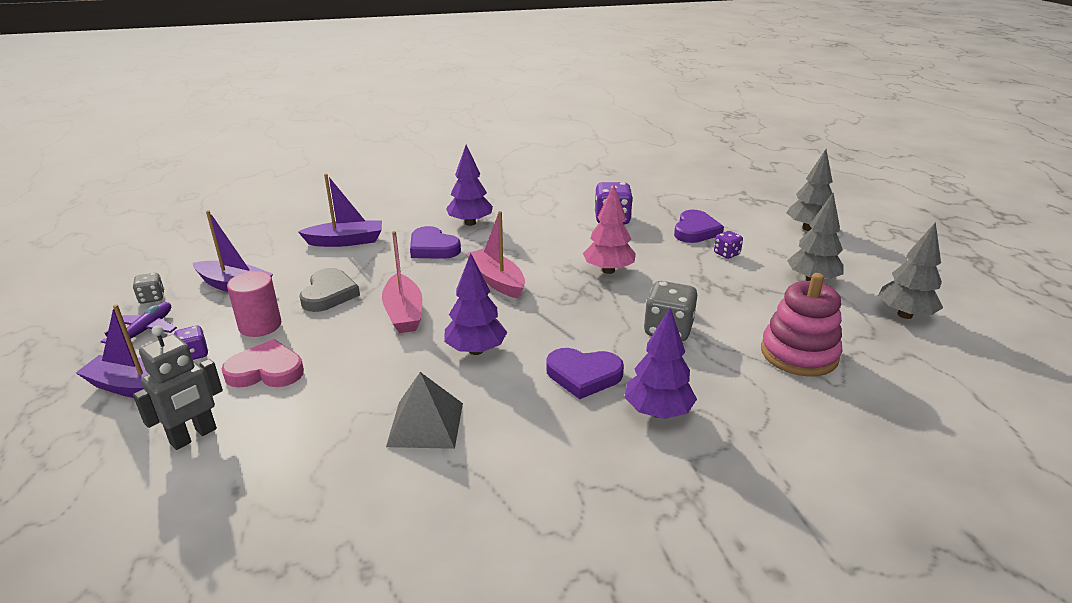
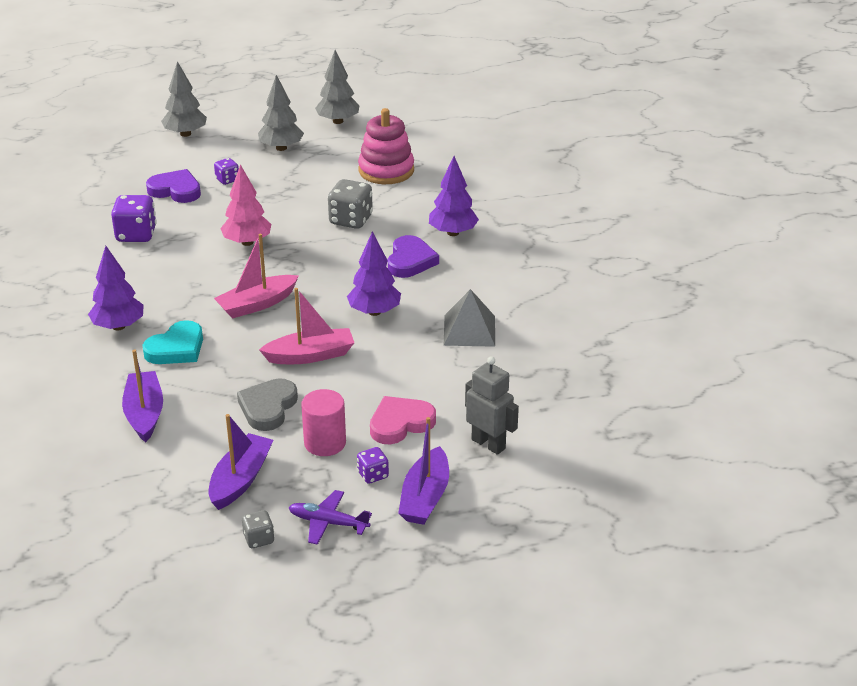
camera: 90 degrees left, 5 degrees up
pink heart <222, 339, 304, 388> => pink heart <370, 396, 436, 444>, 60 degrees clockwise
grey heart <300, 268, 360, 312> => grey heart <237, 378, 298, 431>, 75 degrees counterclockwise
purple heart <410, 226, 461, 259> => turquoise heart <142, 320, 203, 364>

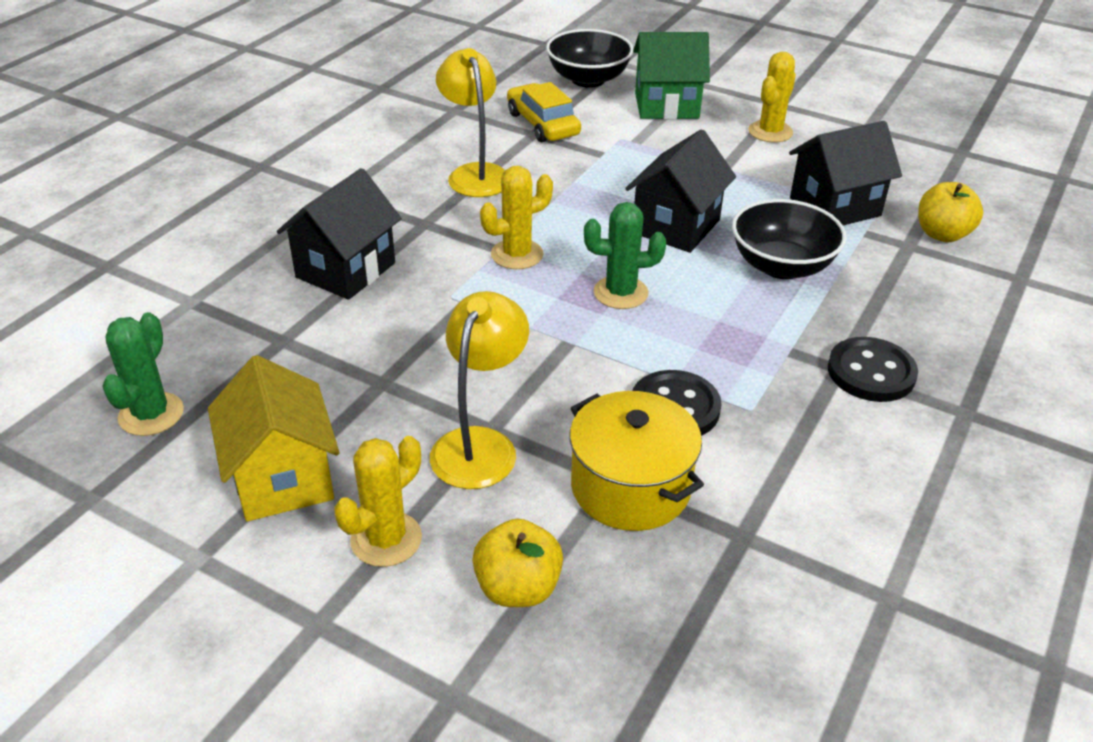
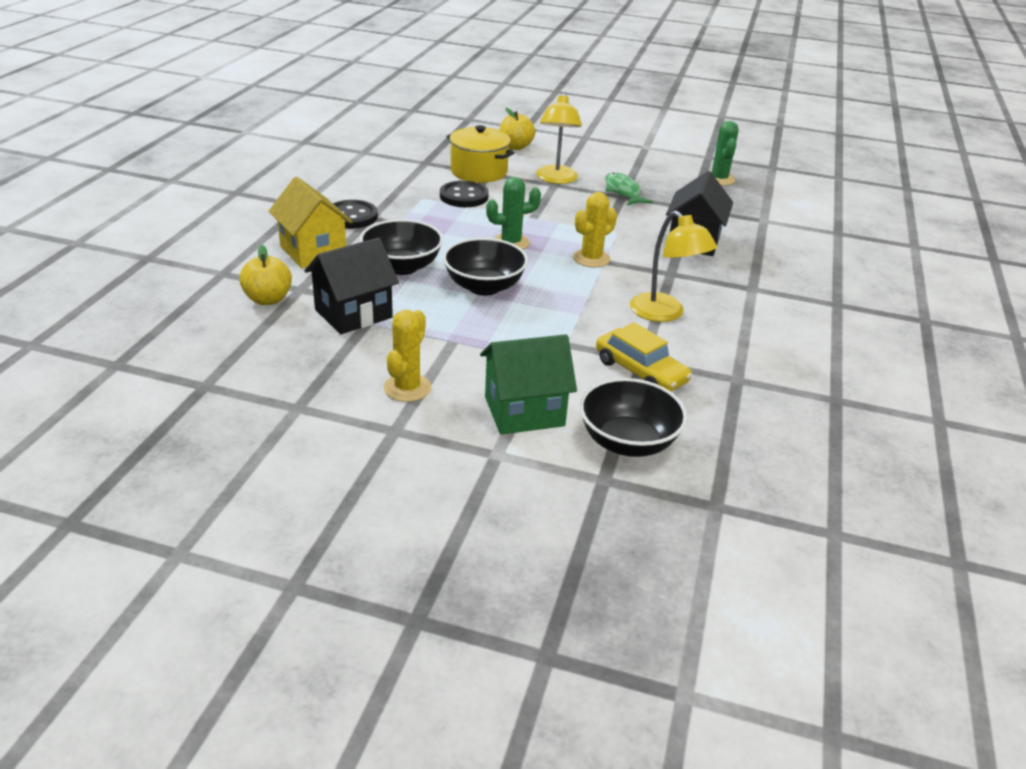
camera: 165 degrees right, 5 degrees down
yellow house <208, 355, 340, 521> => yellow house <269, 177, 352, 268>, shifted
yellow cactus <334, 436, 422, 567> => nothing
black house <625, 129, 736, 253> => black bowl <443, 238, 528, 296>
nothing => green fish <605, 173, 653, 205>

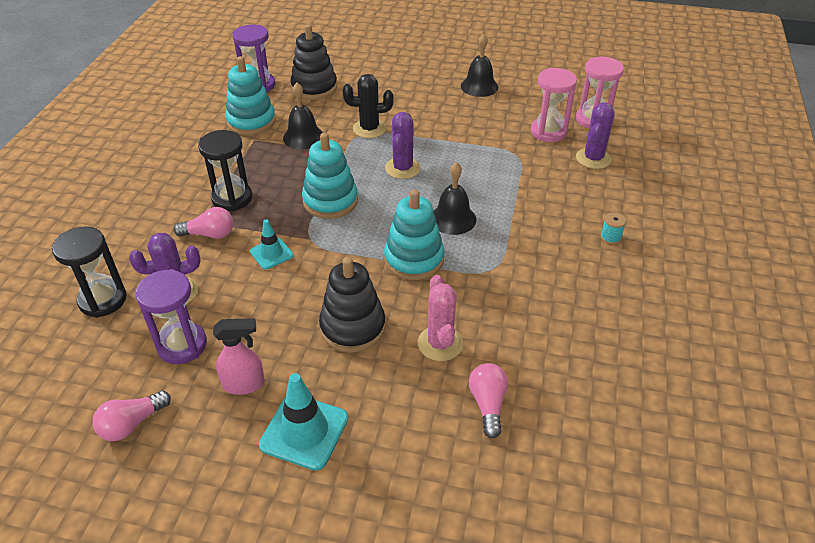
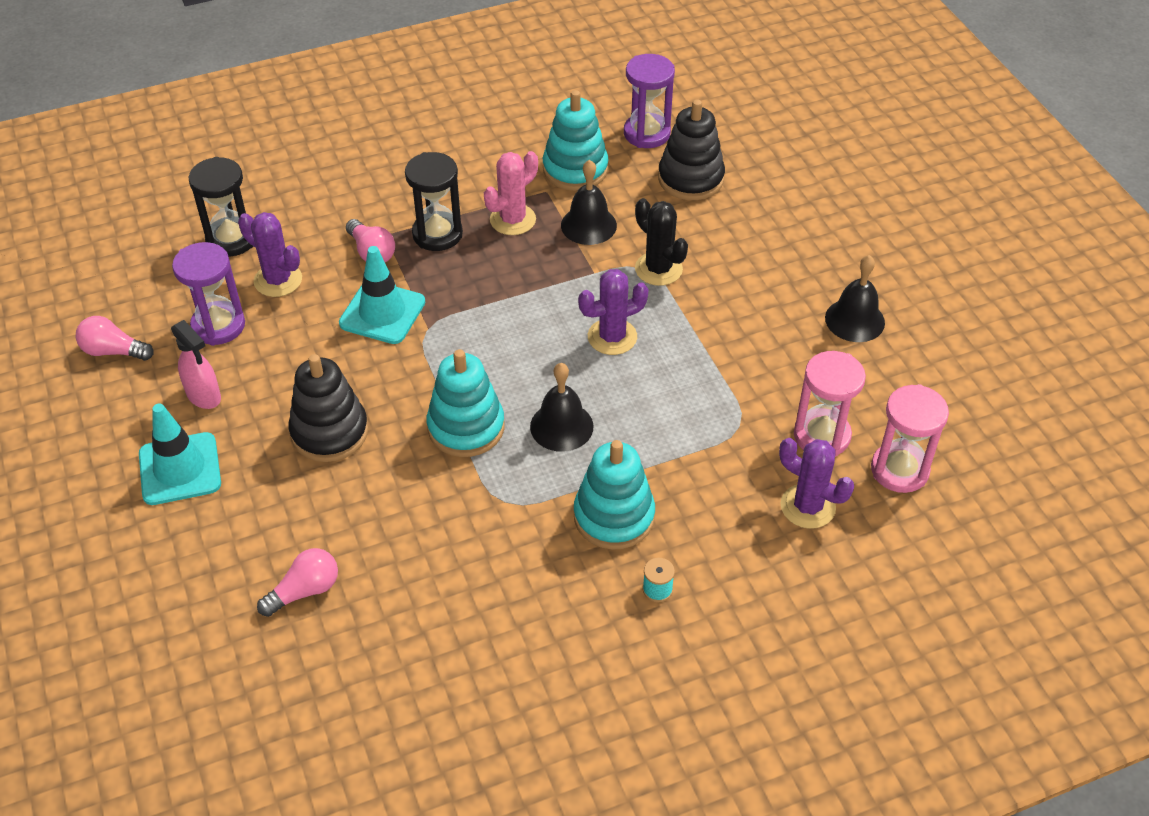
camera: 55 degrees right, 5 degrees up
turquoise traffic cone <250, 219, 294, 269> => turquoise traffic cone <339, 246, 425, 344>, x1.66
turquoise stacking toy <302, 133, 358, 219> => turquoise stacking toy <574, 440, 655, 549>, shifted
pink cactus <418, 275, 463, 361> => pink cactus <484, 151, 538, 235>, shifted
purple cactus <576, 102, 615, 169> => purple cactus <779, 438, 854, 529>, 45 degrees clockwise

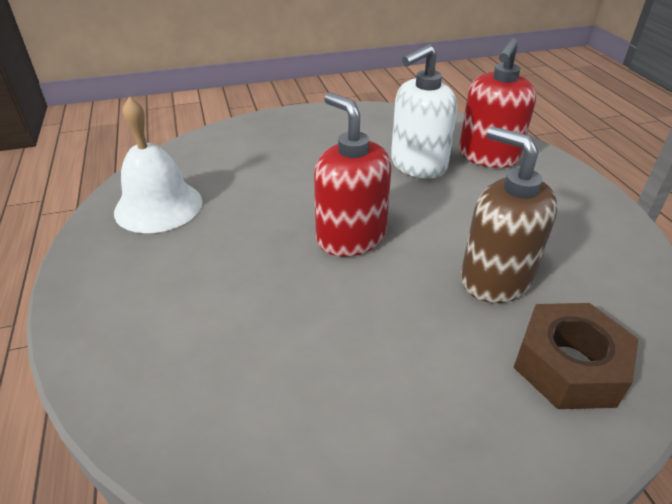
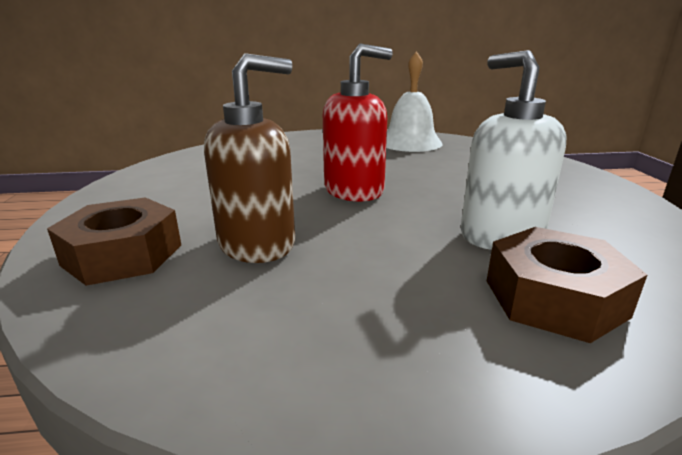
camera: 100 degrees right, 15 degrees down
red soap dispenser <459, 38, 536, 168> => brown nut <487, 227, 647, 343>

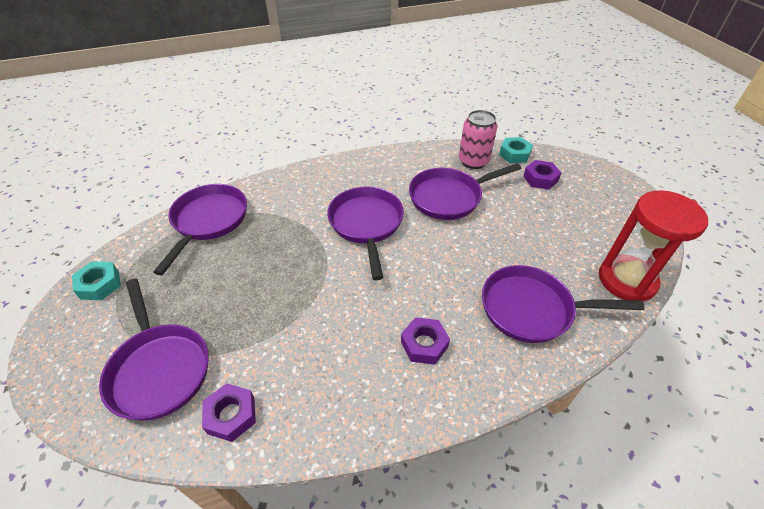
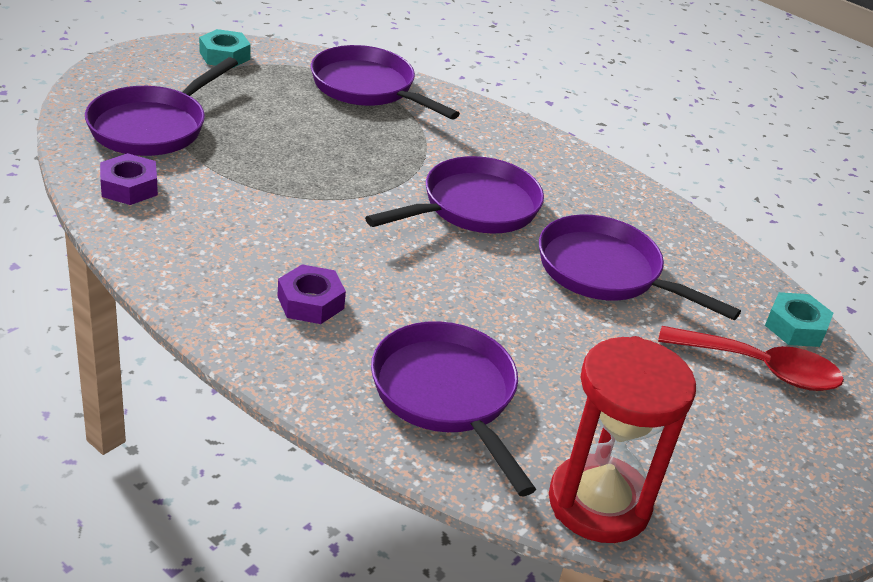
camera: 55 degrees right, 10 degrees down
purple pan <153, 184, 247, 275> => purple pan <311, 45, 460, 120>, 120 degrees counterclockwise
pink can <459, 110, 498, 169> => nothing
purple nut <523, 160, 561, 190> => red spoon <658, 326, 844, 391>

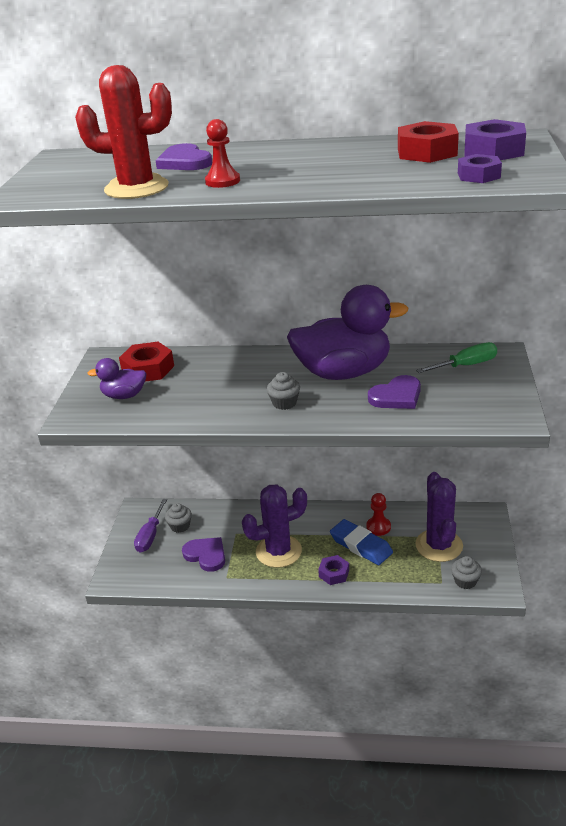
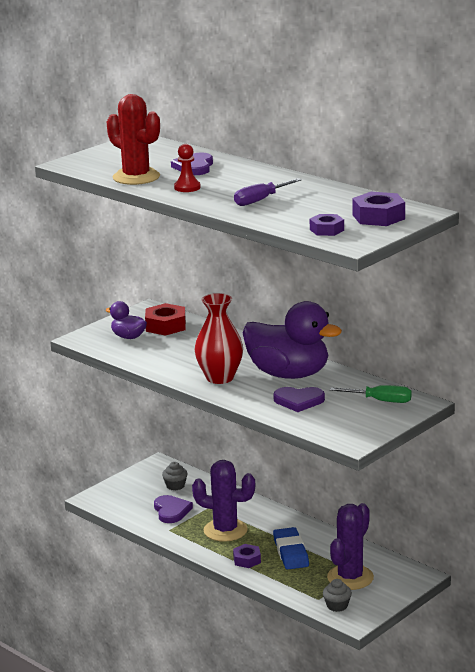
camera: 35 degrees right, 10 degrees down
purple screwdriver <134, 499, 167, 553> => purple screwdriver <234, 178, 301, 206>, shifted
grey cupcake <267, 372, 300, 410> => red vase <194, 293, 243, 384>
red pawn <366, 493, 391, 536> => nothing
red nut <398, 121, 459, 163> => nothing

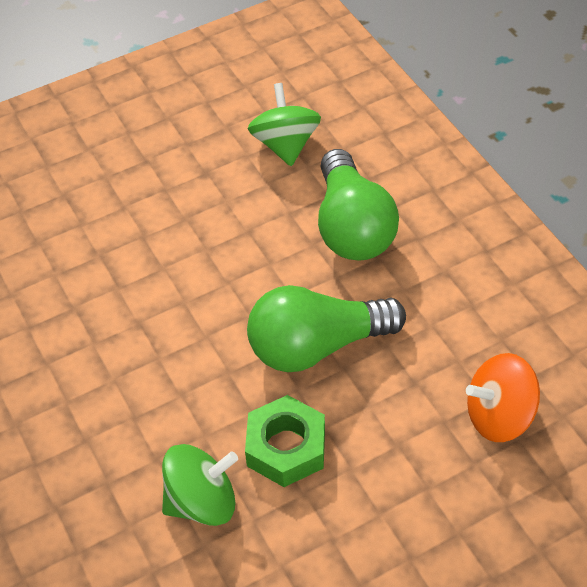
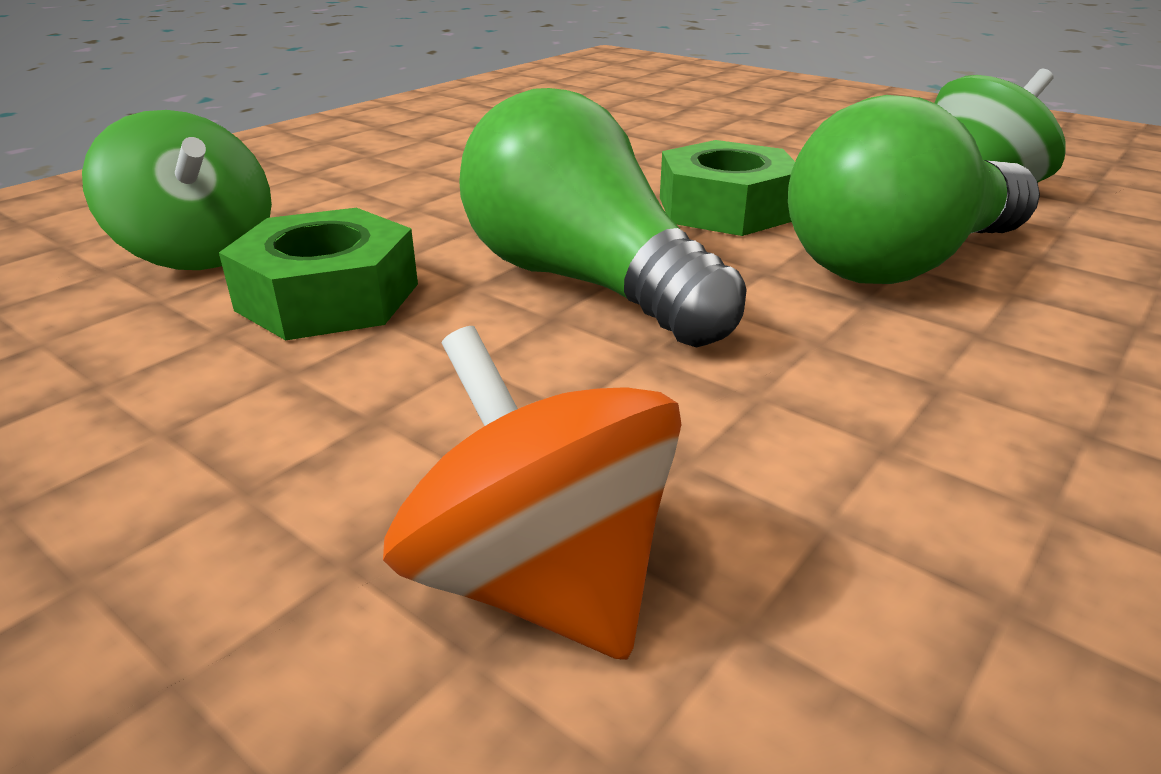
camera: 65 degrees right, 20 degrees down
nothing => green nut <660, 140, 795, 236>

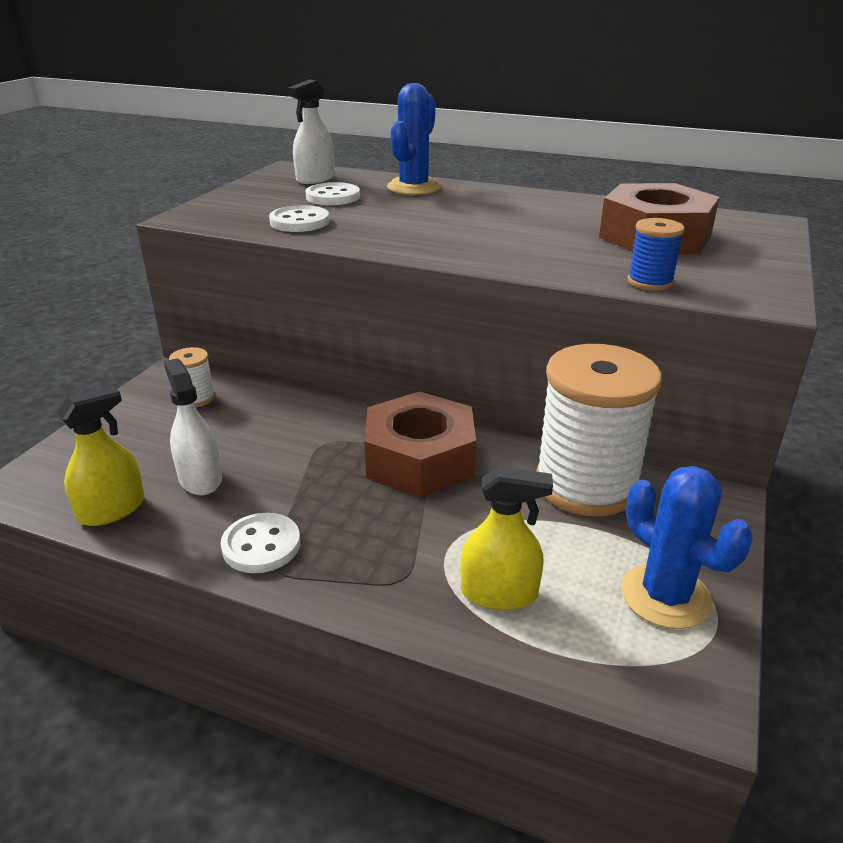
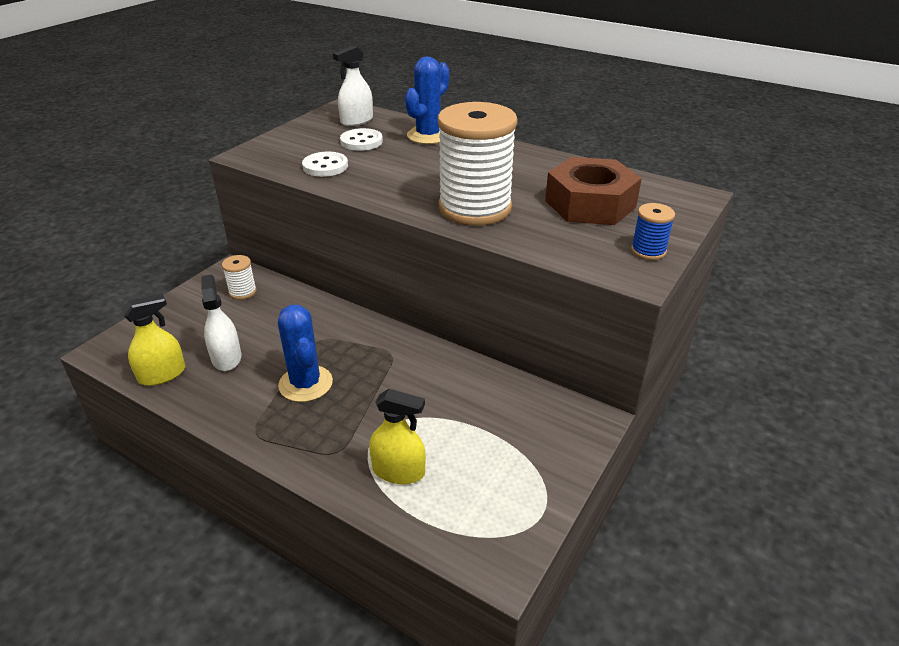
camera: 10 degrees right, 5 degrees up
white button <220, 513, 300, 573> => nothing
brown nut <364, 392, 476, 497> => nothing
white spool <536, 344, 662, 517> => white spool <438, 102, 518, 226>, shifted
blue cactus <621, 466, 752, 629> => blue cactus <278, 305, 333, 402>, shifted
blue spool <627, 218, 685, 291> => blue spool <631, 203, 675, 260>, shifted

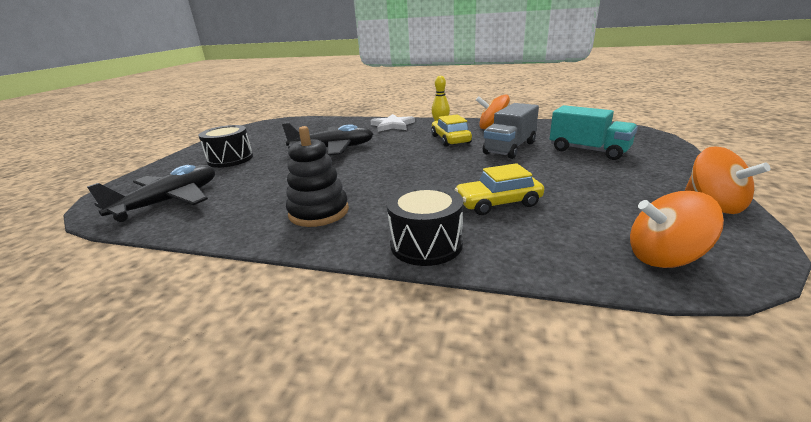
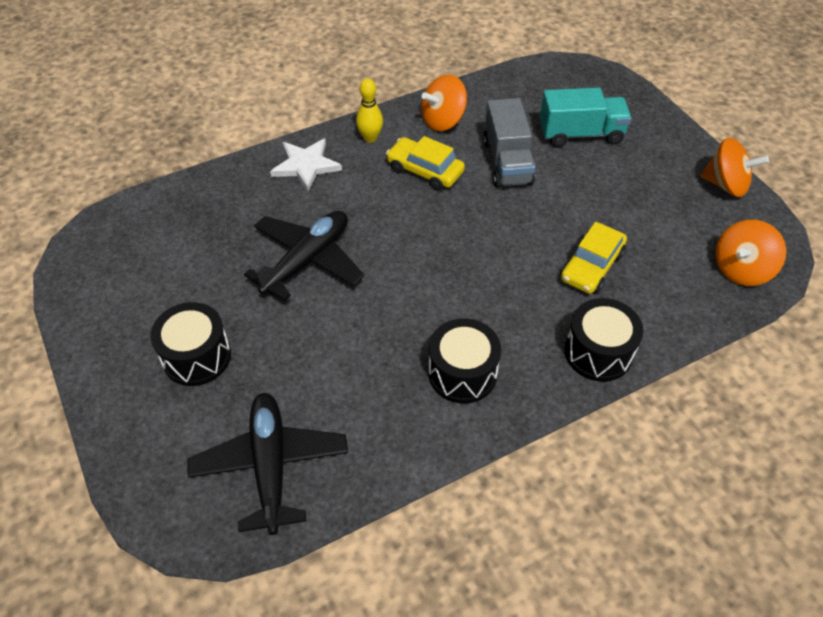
camera: 45 degrees left, 25 degrees up
black stacking toy <286, 126, 349, 227> => black drum <428, 318, 501, 404>

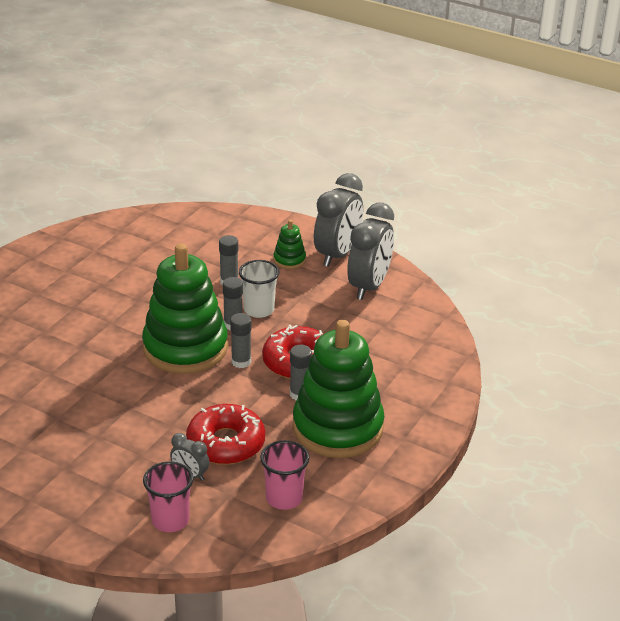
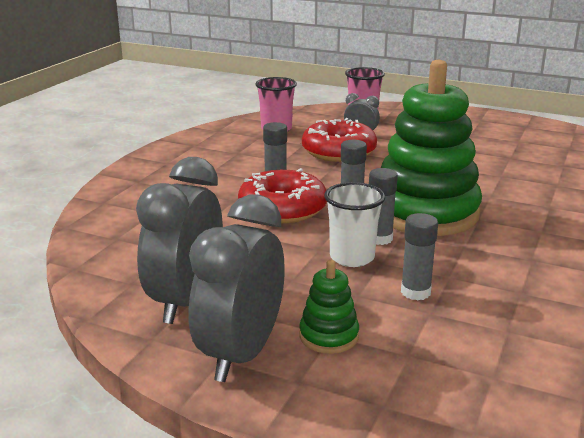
camera: 175 degrees right, 10 degrees down
green stacking toy <292, 320, 385, 458> => nothing

